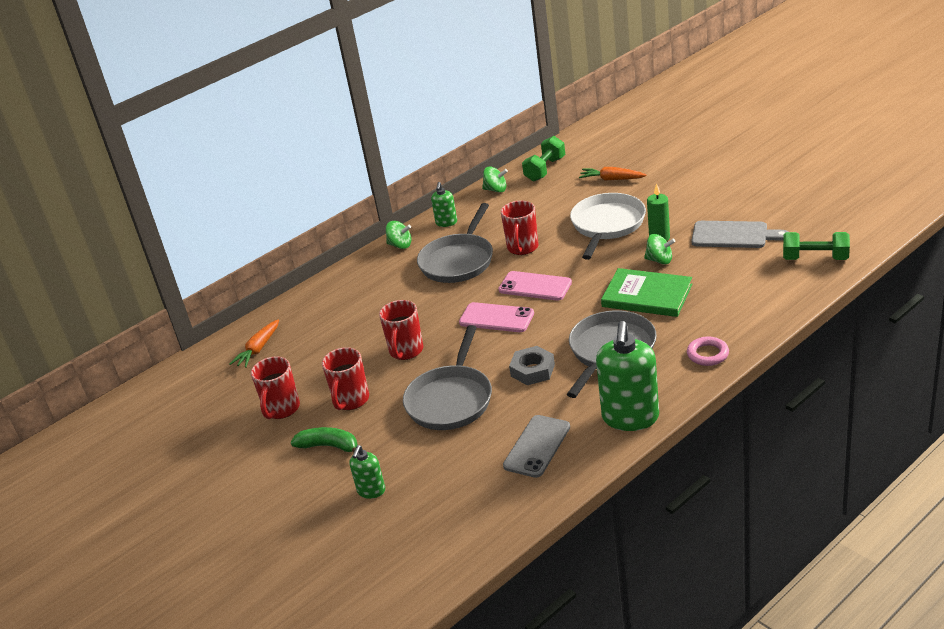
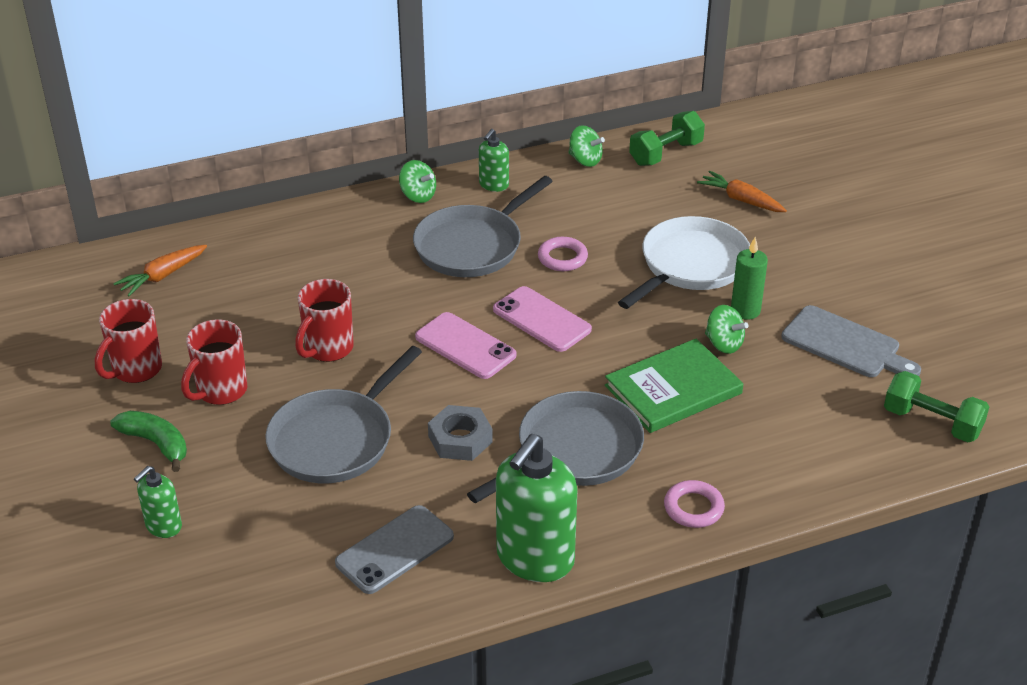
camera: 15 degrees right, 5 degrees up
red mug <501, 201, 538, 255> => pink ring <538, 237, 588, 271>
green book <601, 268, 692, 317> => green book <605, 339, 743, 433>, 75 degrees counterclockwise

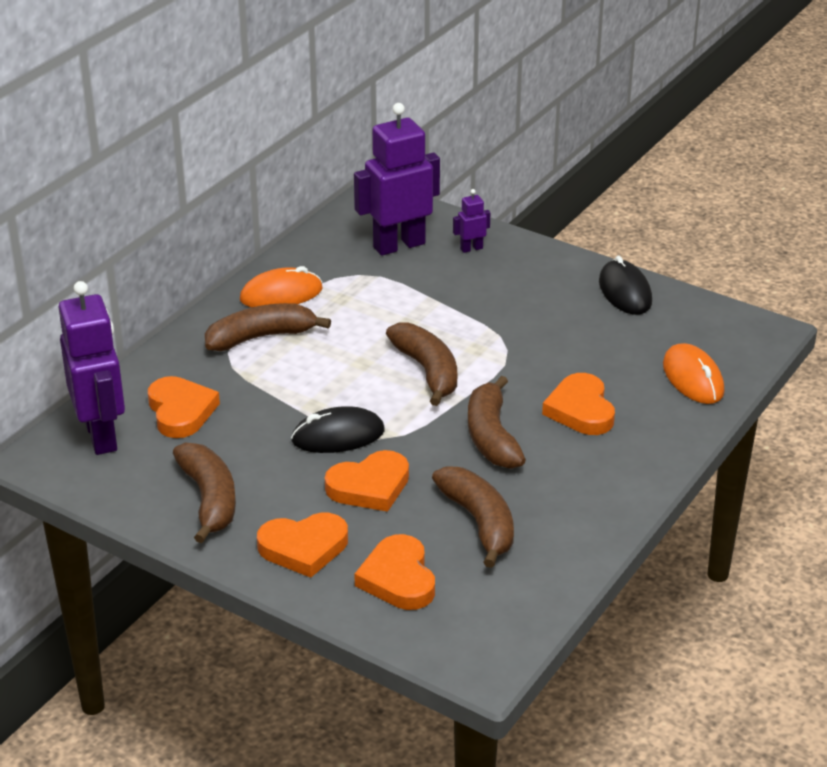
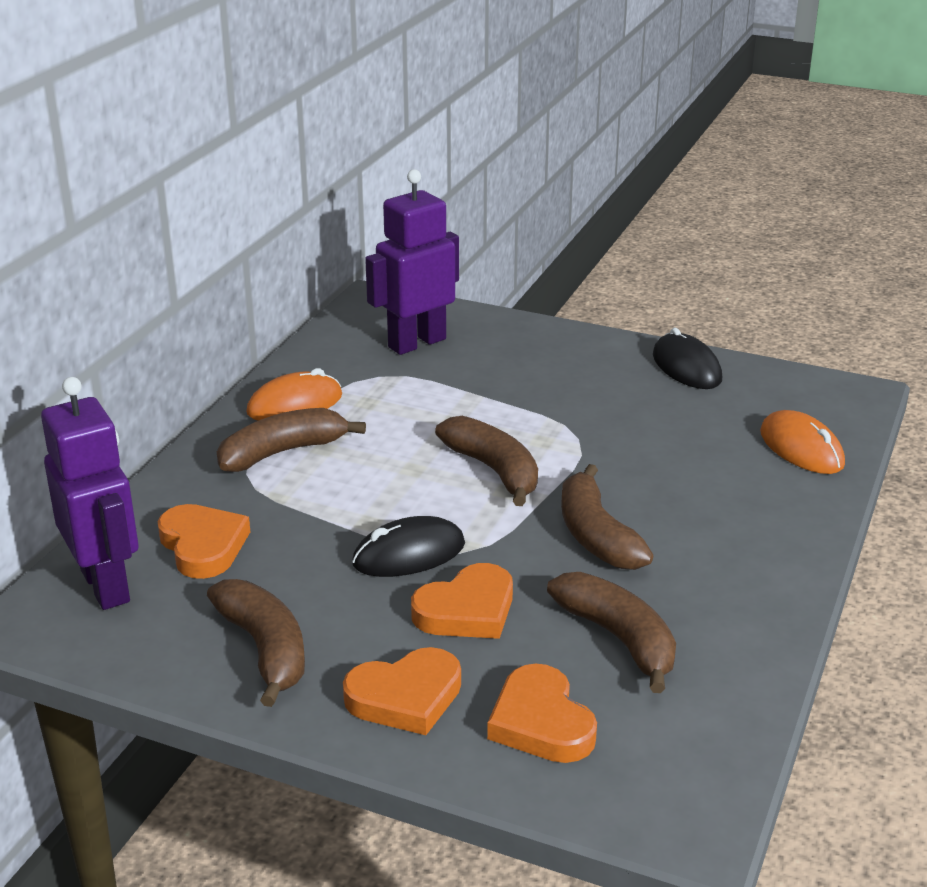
camera: 10 degrees left, 5 degrees down
purple robot <453, 189, 490, 253> => nothing
orange heart <542, 373, 615, 435> => nothing

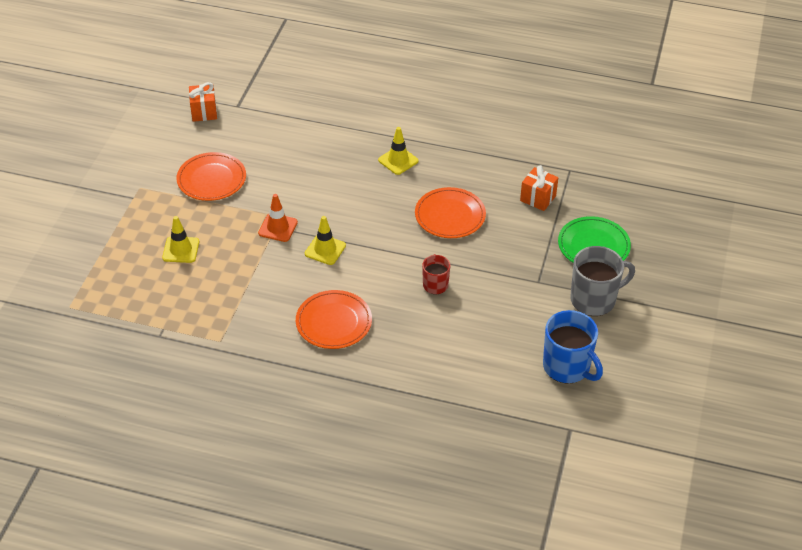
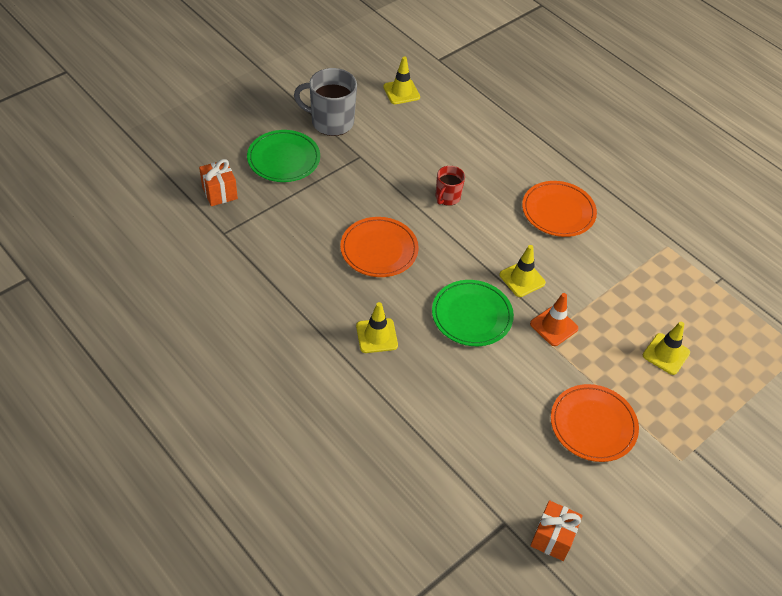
camera: 150 degrees left, 5 degrees up
orange gift <520, 165, 558, 211> => orange gift <199, 159, 238, 206>, shifted
blue mug <543, 310, 603, 383> => yellow traffic cone <383, 56, 420, 104>
nothing => green plate <432, 280, 514, 346>

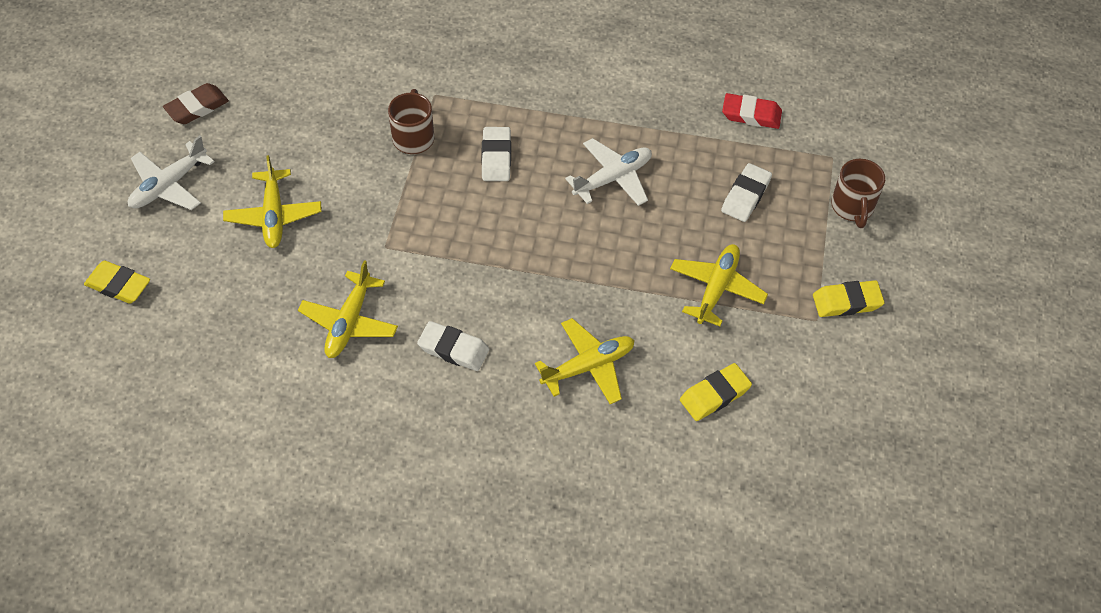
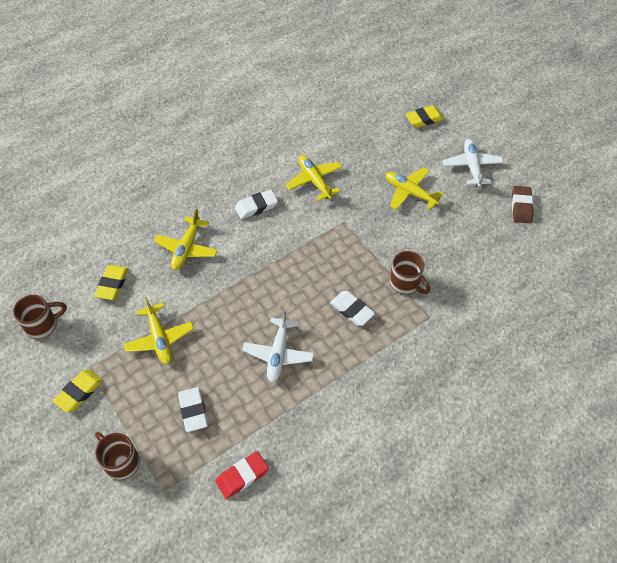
camera: 135 degrees right, 0 degrees up
nothing => brown mug <13, 295, 67, 339>

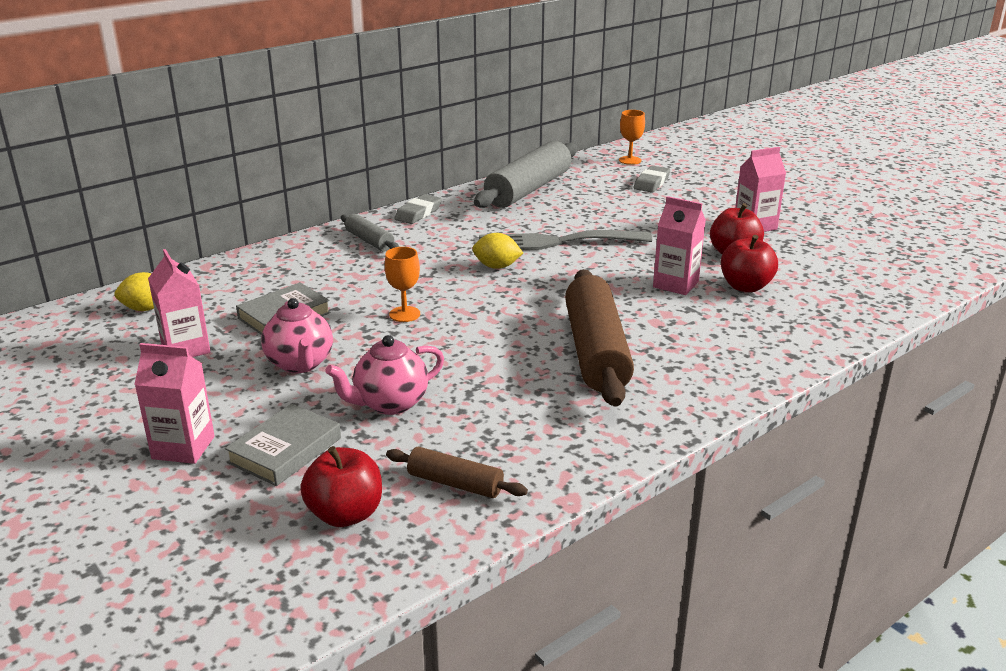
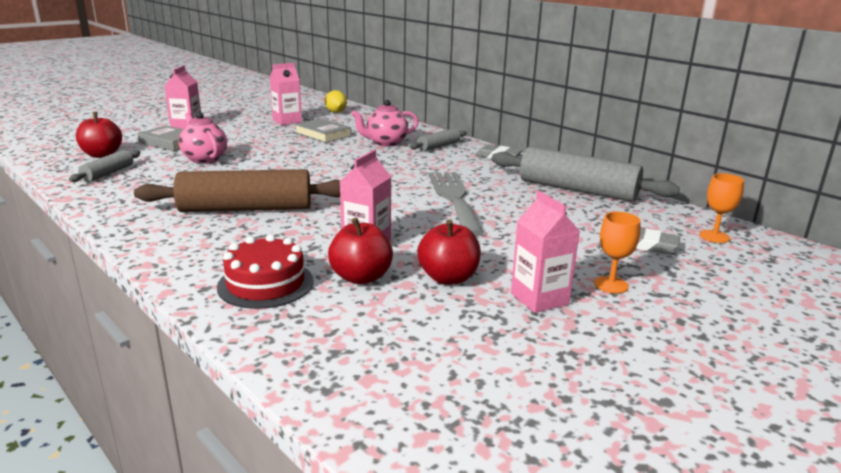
camera: 85 degrees right, 5 degrees down
pink teapot <261, 298, 333, 373> => pink teapot <351, 100, 419, 147>, shifted
orange goblet <385, 247, 420, 322> => orange goblet <594, 212, 641, 294>, shifted
brown rolling pin <386, 447, 528, 498> => grey rolling pin <69, 150, 140, 182>
yellow lemon <472, 233, 523, 269> => nothing
nothing => red cake <217, 234, 313, 309>

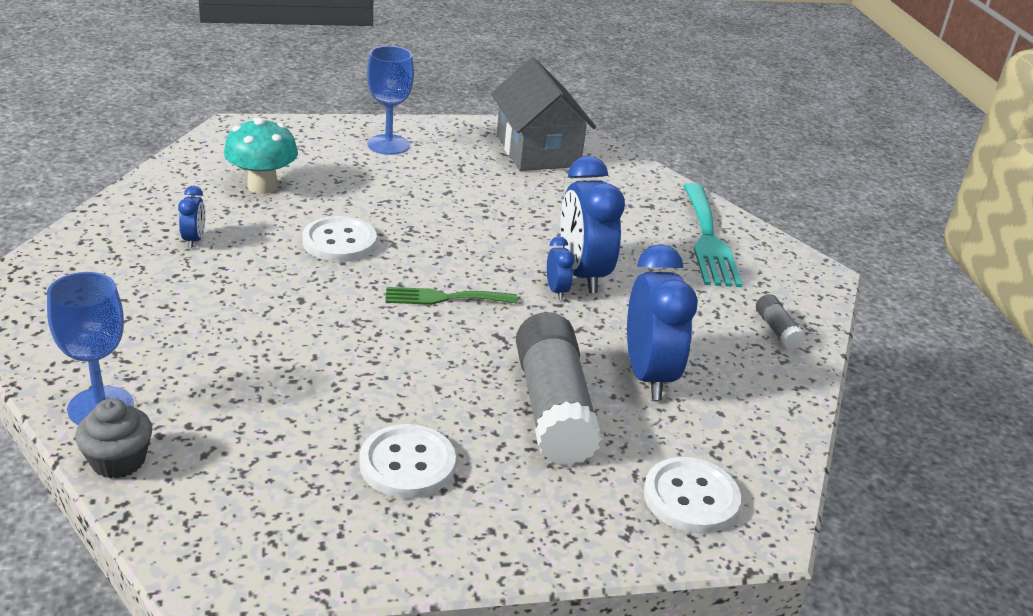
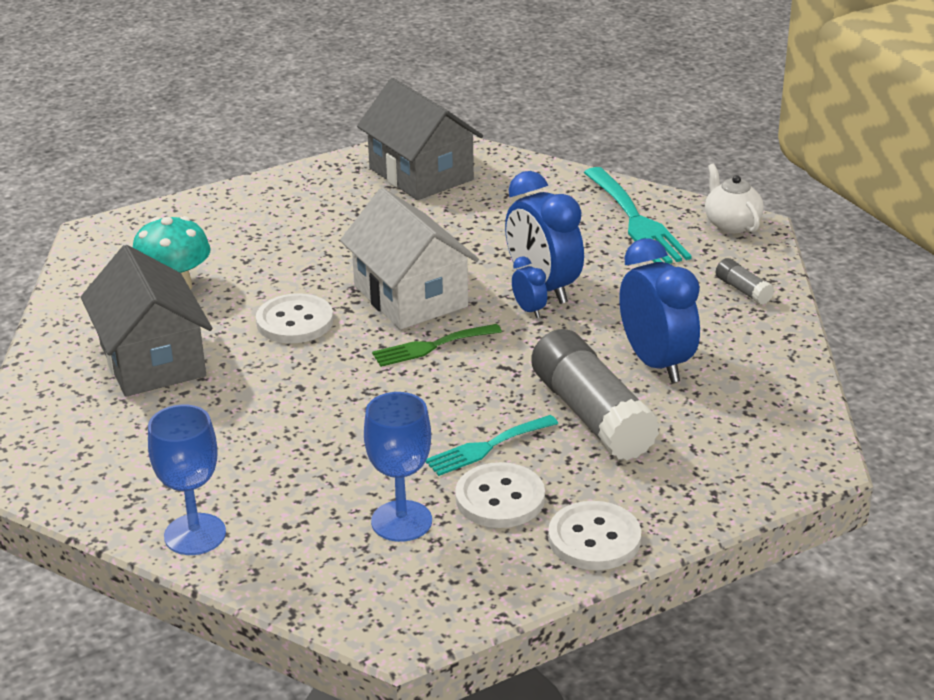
camera: 15 degrees left, 0 degrees up
grey cupcake <75, 398, 152, 479> => nothing
blue clock <178, 186, 205, 248> => grey house <81, 245, 212, 397>
blue goblet <367, 46, 414, 155> => blue goblet <364, 392, 432, 542>, shifted
white button <644, 457, 741, 534> => white button <548, 501, 641, 570>, shifted
nothing => white house <340, 188, 479, 330>
nothing => turquoise fork <426, 415, 558, 476>
nothing => white teapot <705, 164, 764, 233>

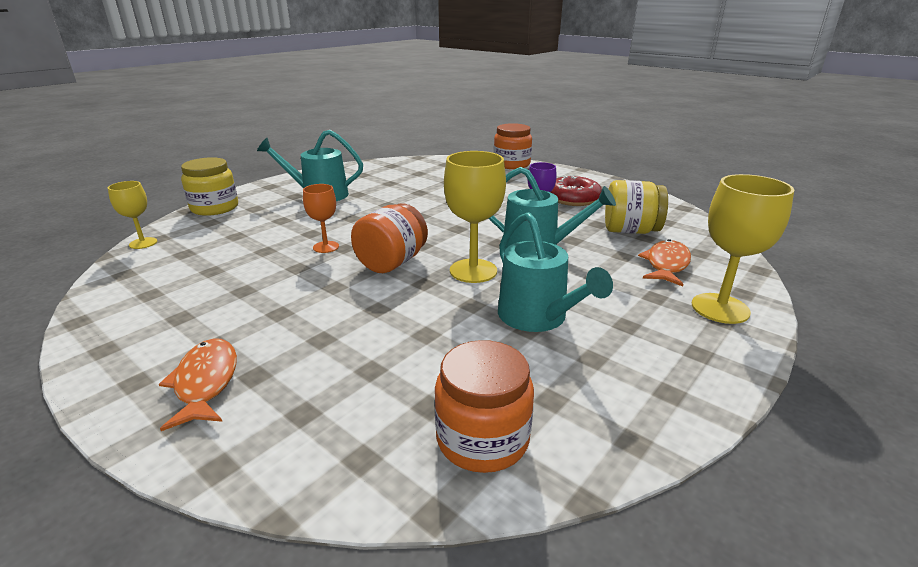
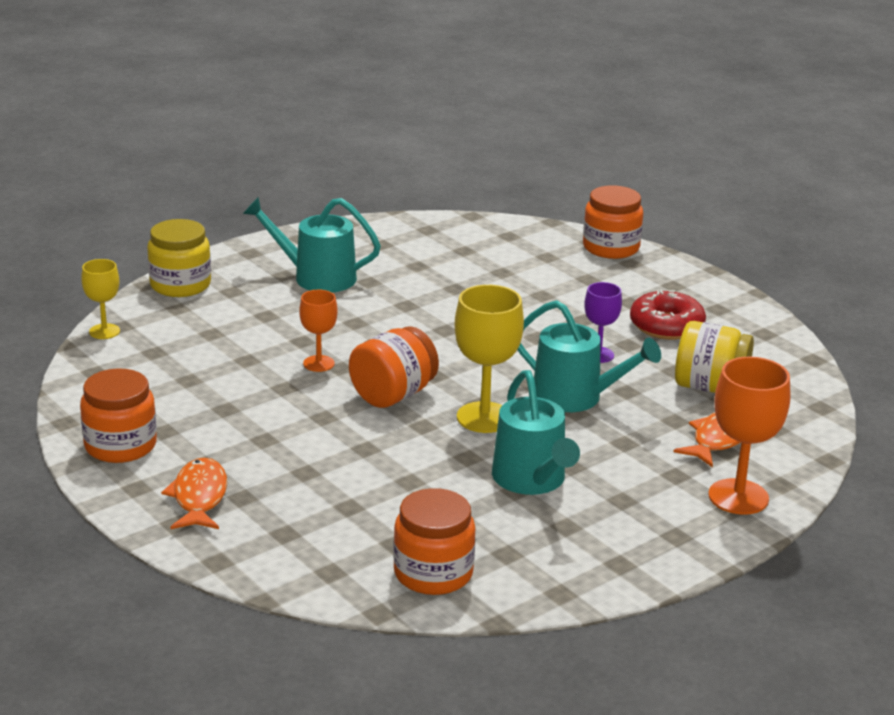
camera: 10 degrees right, 0 degrees up
yellow goblet <692, 174, 794, 324> => orange goblet <708, 357, 790, 515>
nothing => orange jar <80, 369, 157, 463>

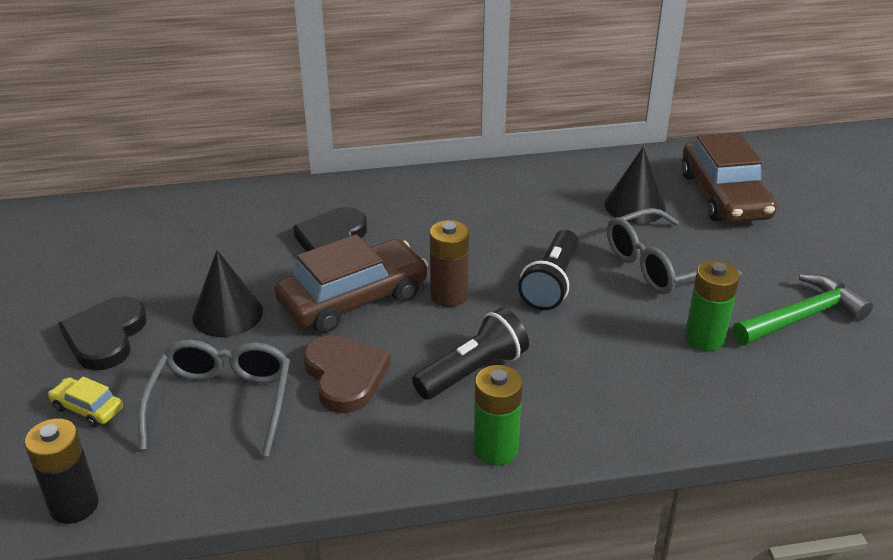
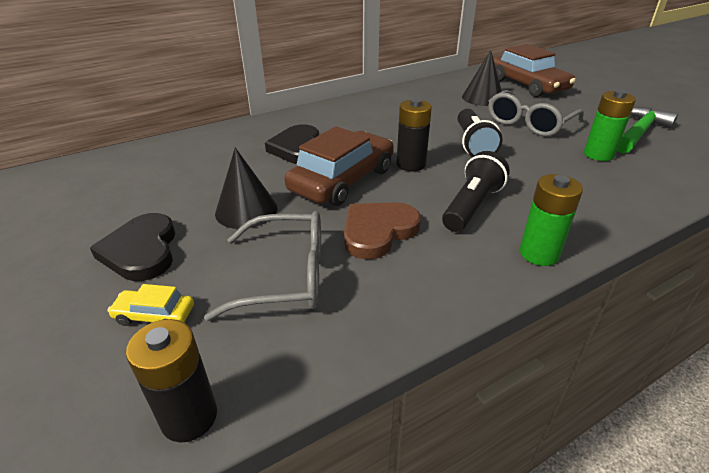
camera: 20 degrees left, 0 degrees up
grey glasses <138, 340, 290, 456> => grey glasses <204, 211, 321, 321>, 105 degrees clockwise
brown heart <303, 335, 391, 413> => brown heart <344, 202, 421, 260>, 90 degrees counterclockwise
brown battery <430, 220, 469, 307> => black battery <397, 98, 432, 171>

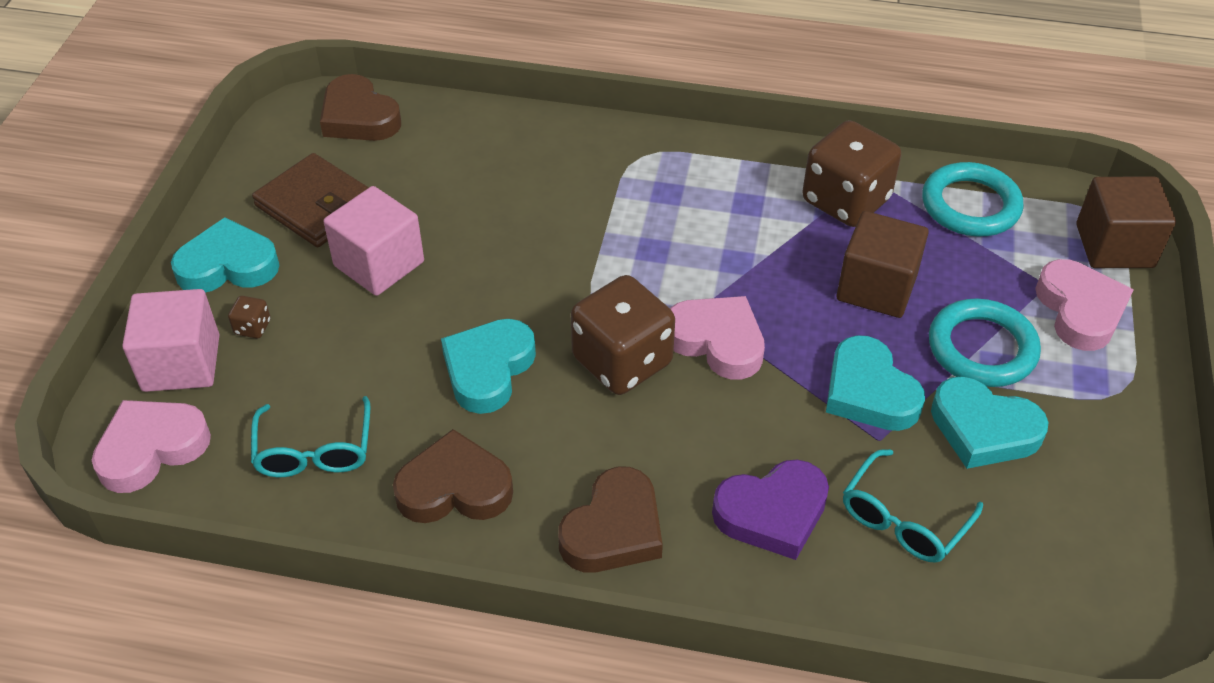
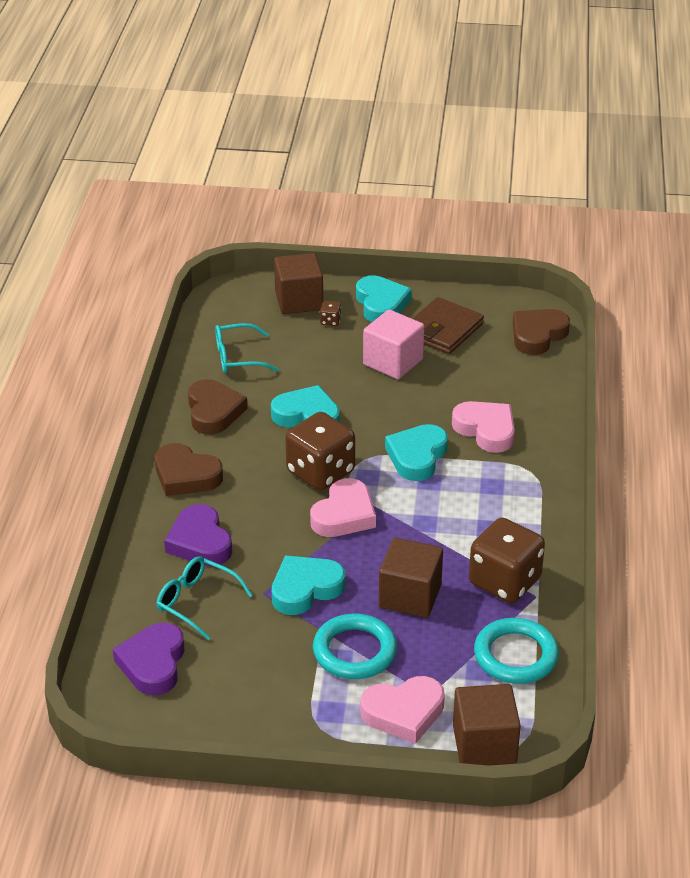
camera: 85 degrees right, 10 degrees down
pink heart <92, 400, 211, 493> => pink heart <452, 401, 515, 453>, shifted
pink cube <122, 289, 220, 392> => brown cube <274, 253, 323, 314>
turquoise heart <931, 376, 1049, 469> => turquoise heart <385, 424, 448, 481>, shifted
nothing => purple heart <113, 622, 185, 695>

